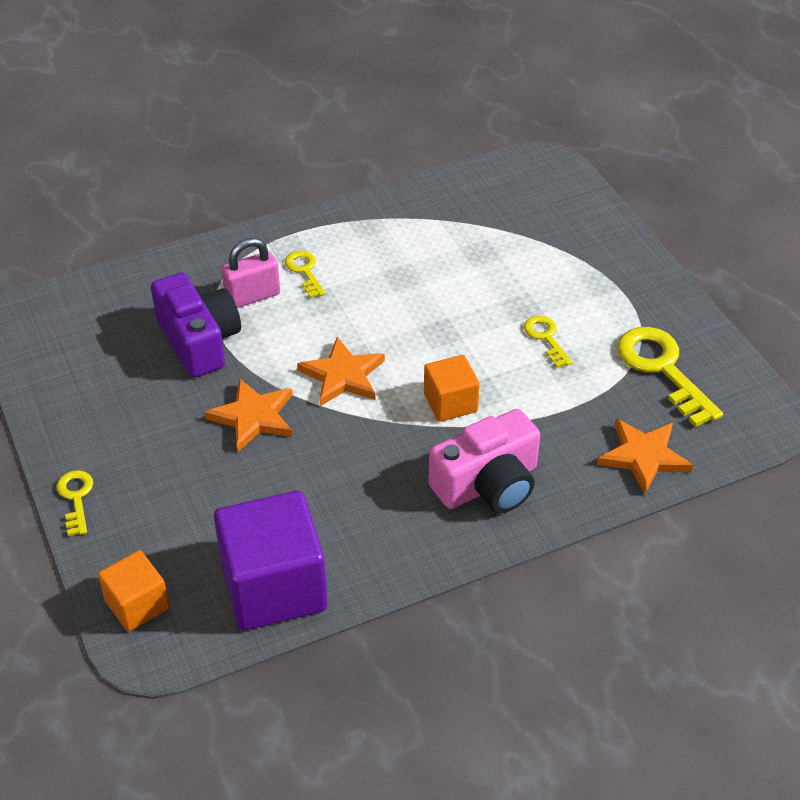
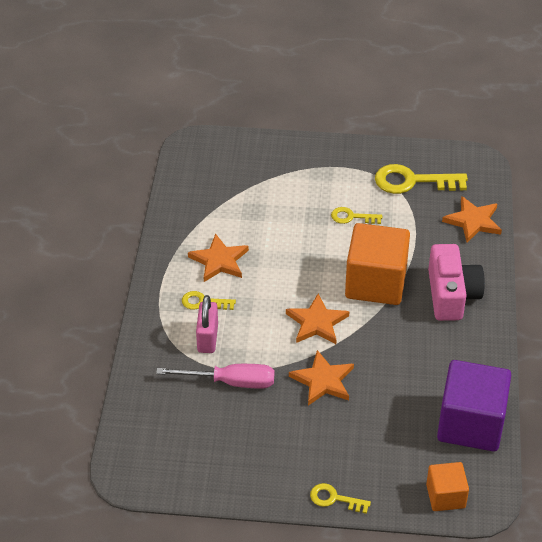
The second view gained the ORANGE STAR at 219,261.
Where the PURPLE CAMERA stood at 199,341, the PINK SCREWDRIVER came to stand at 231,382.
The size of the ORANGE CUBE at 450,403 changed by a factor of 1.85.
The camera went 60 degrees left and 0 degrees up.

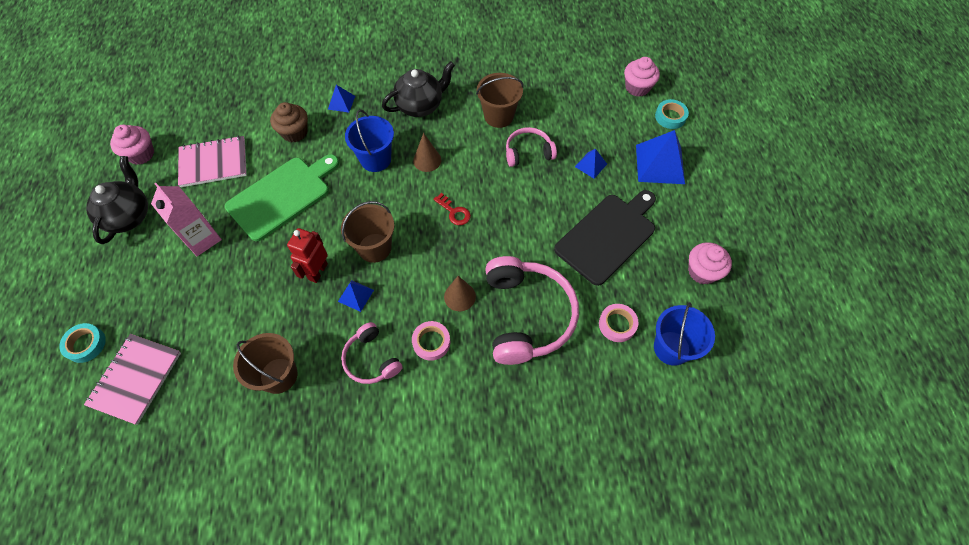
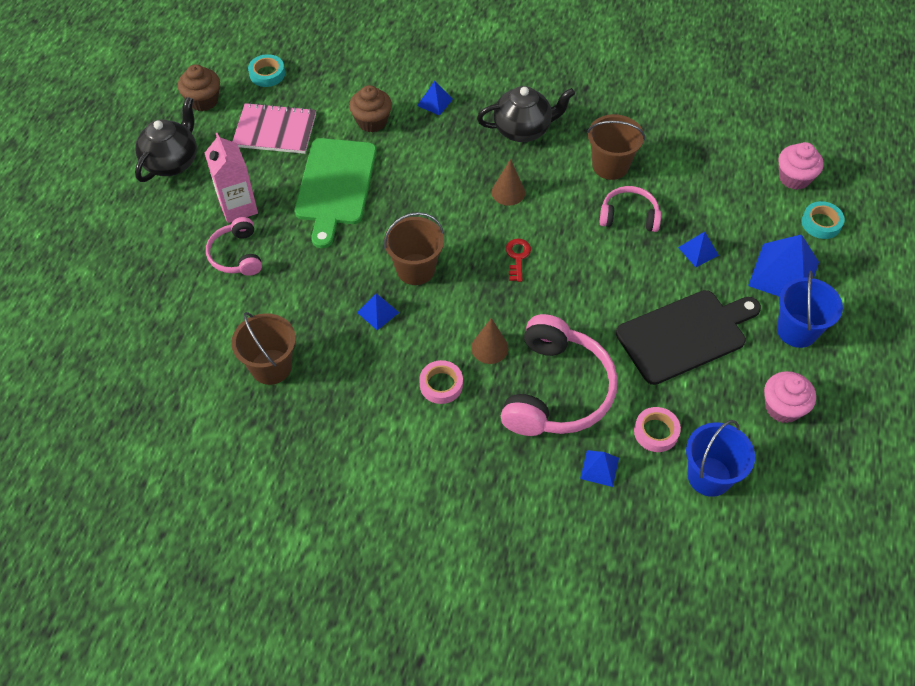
The second view lost the PINK NOTEBOOK at 136,379.
The second view lost the RED ROBOT at 317,271.
The second view gained the BLUE PYRAMID at 599,468.
The TURQUOISE TAPE ended up elsewhere, having gone from 85,344 to 267,74.
The PINK HEADPHONES ended up elsewhere, having gone from 371,359 to 236,255.
The BLUE BUCKET ended up elsewhere, having gone from 375,159 to 797,330.
What was the PINK CUPCAKE at 141,154 turned into the BROWN CUPCAKE at 203,100.
The GREEN CUTTING BOARD at 282,196 ended up facing another way, 120 degrees clockwise from before.
The RED KEY at 454,212 ended up facing another way, 150 degrees counterclockwise from before.
The camera went 20 degrees right and 5 degrees down.

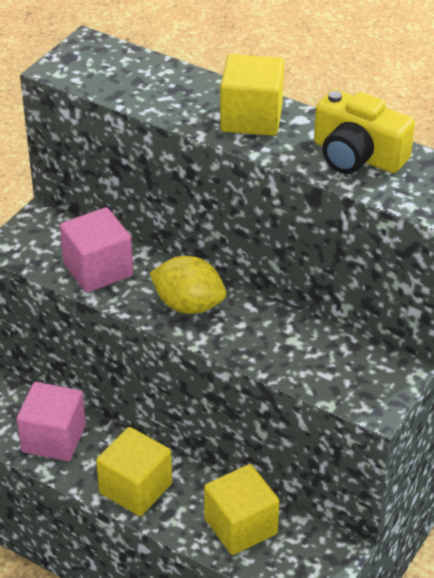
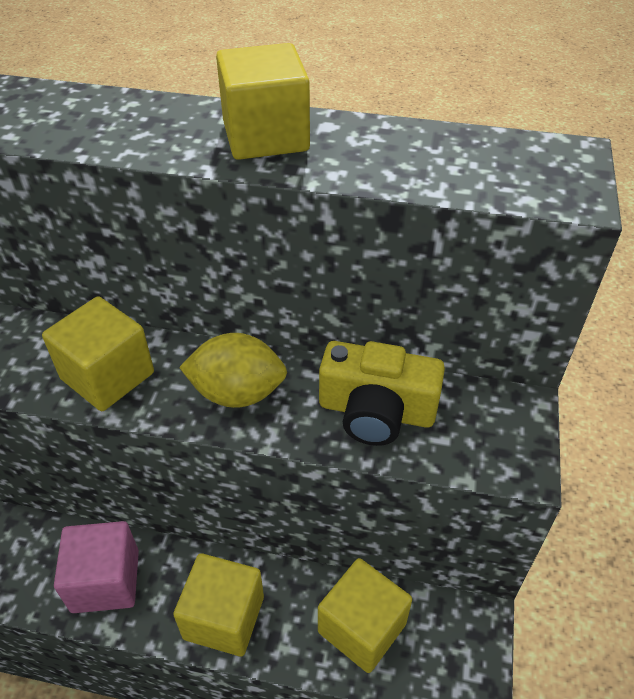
The YELLOW CAMERA ended up elsewhere, having gone from 357,155 to 376,411.
What was the PINK CUBE at 98,269 turned into the YELLOW CUBE at 107,376.
The camera went 20 degrees left and 5 degrees up.

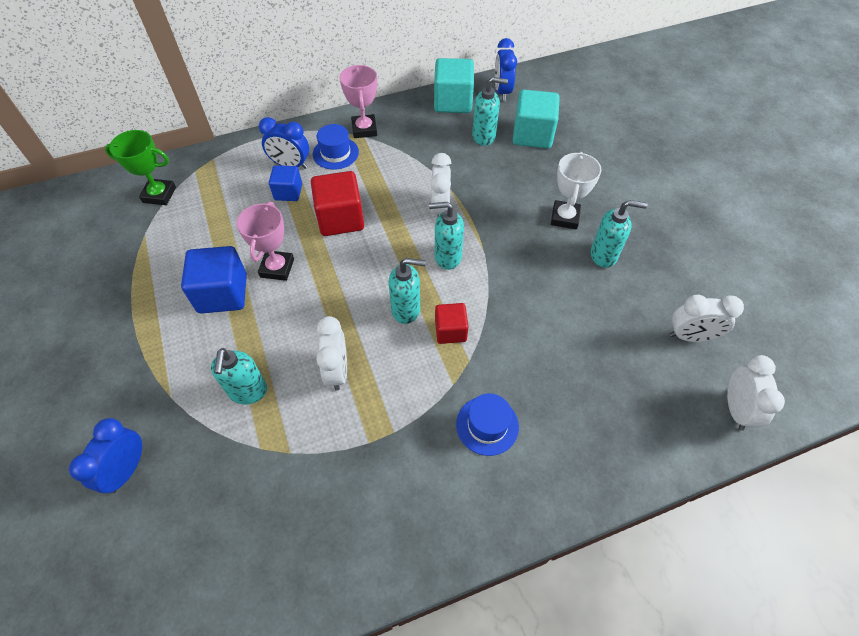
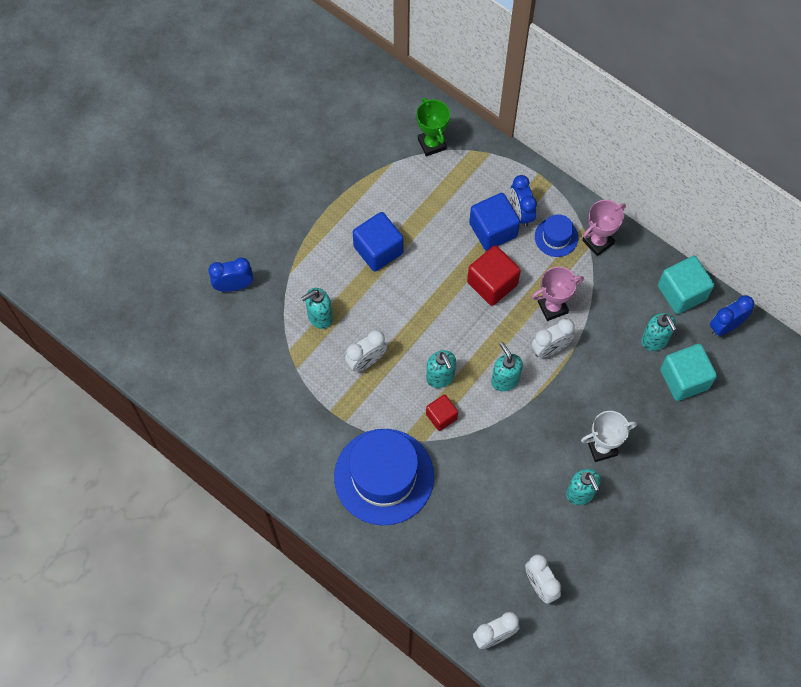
The PINK TROPHY ended up elsewhere, having gone from 277,268 to 552,307.
The size of the BLUE CUBE at 288,192 changed by a factor of 1.66.
The size of the BLUE HAT at 487,425 changed by a factor of 2.13.
The camera went 60 degrees right and 10 degrees up.

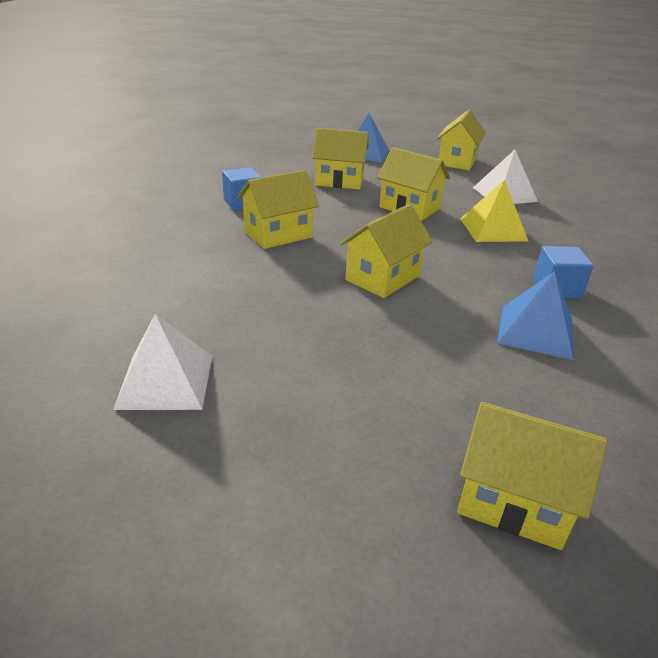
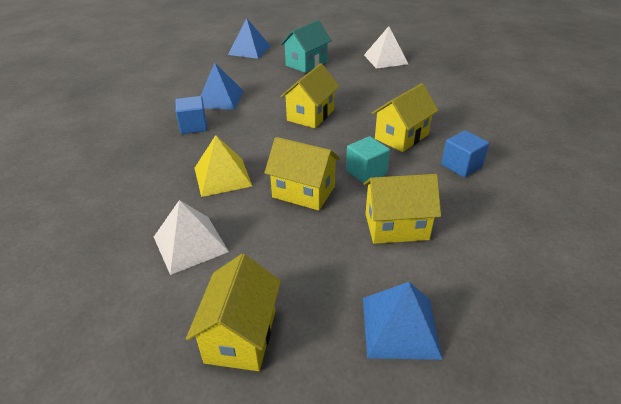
The second view gained the TURQUOISE HOUSE at 306,63.
The second view gained the TURQUOISE CUBE at 366,172.
Where the YELLOW HOUSE stood at 513,501, the BLUE PYRAMID came to stand at 249,50.
The camera went 170 degrees right and 5 degrees up.

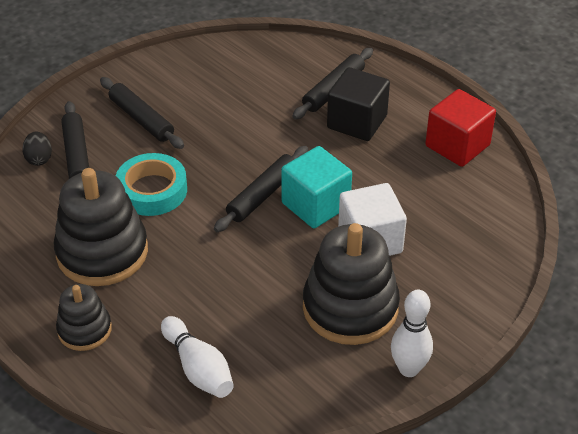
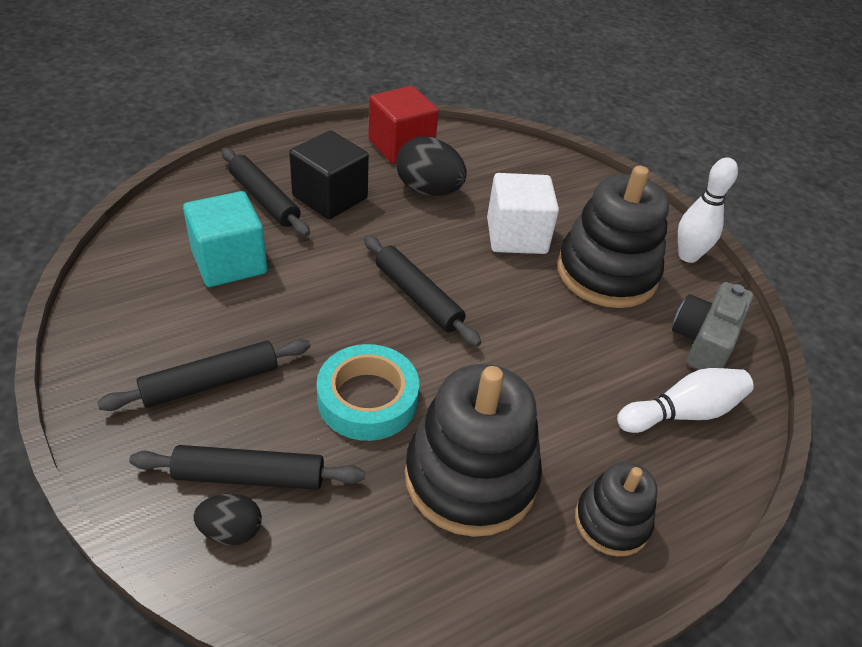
The second view gained the BLACK EGG at 428,190.
The second view gained the GREY CAMERA at 704,341.
The TURQUOISE CUBE ended up elsewhere, having gone from 315,205 to 229,262.
The camera went 80 degrees left and 0 degrees up.

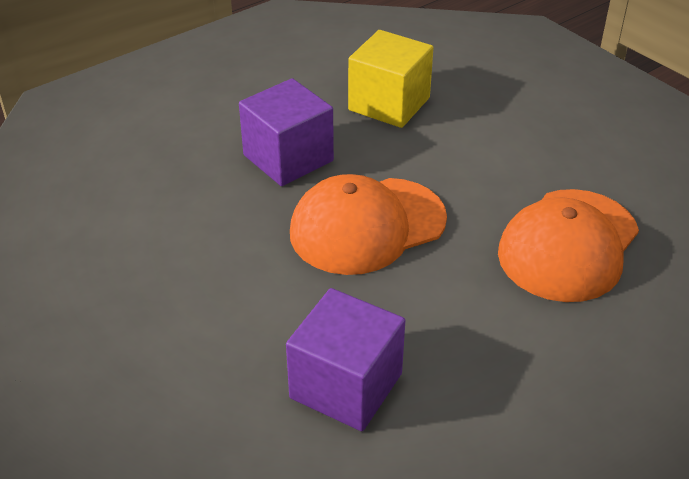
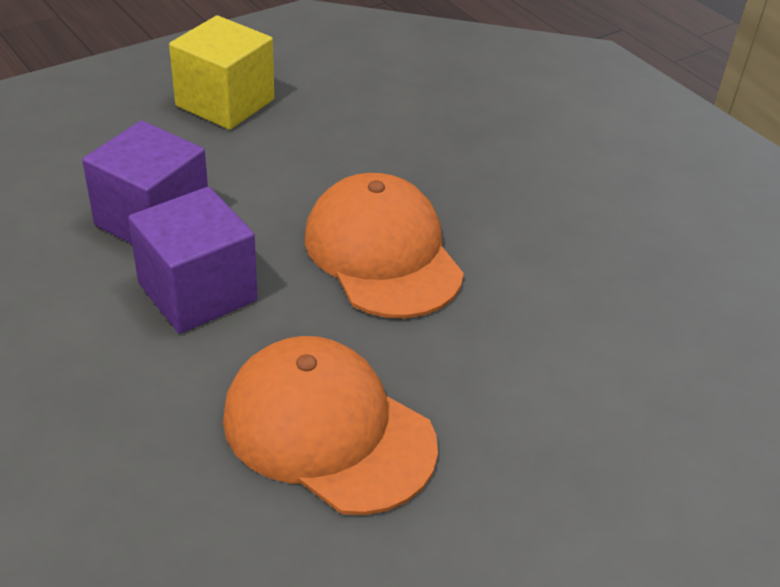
The PURPLE CUBE ended up elsewhere, having gone from 288,158 to 197,292.
The YELLOW CUBE ended up elsewhere, having gone from 389,104 to 225,103.
The camera went 90 degrees right and 0 degrees up.

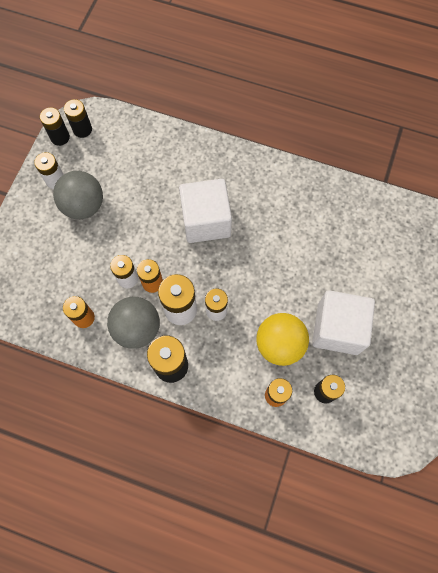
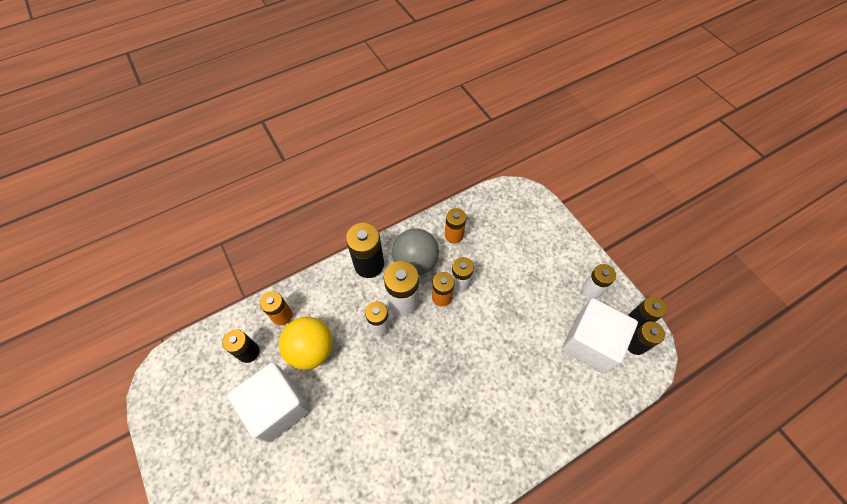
The second view lost the GREY BALL at 84,205.
The WHITE CUBE ended up elsewhere, having gone from 206,221 to 590,343.
The camera went 130 degrees right and 10 degrees down.

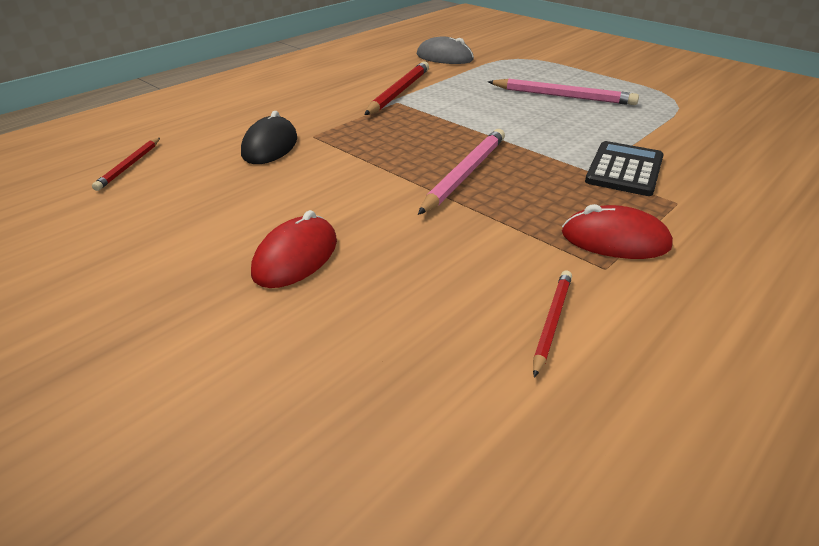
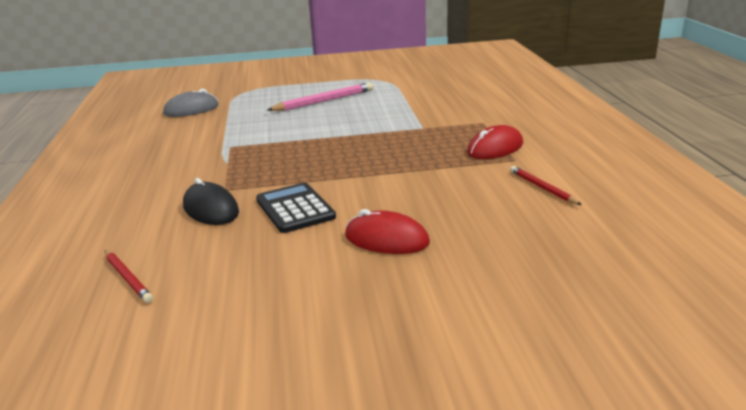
The second view lost the RED PENCIL at 399,92.
The second view lost the PINK PENCIL at 465,173.
The BLACK CALCULATOR ended up elsewhere, having gone from 624,169 to 295,209.
The RED MOUSE at 296,257 ended up facing another way, 45 degrees counterclockwise from before.
The camera went 50 degrees left and 10 degrees down.

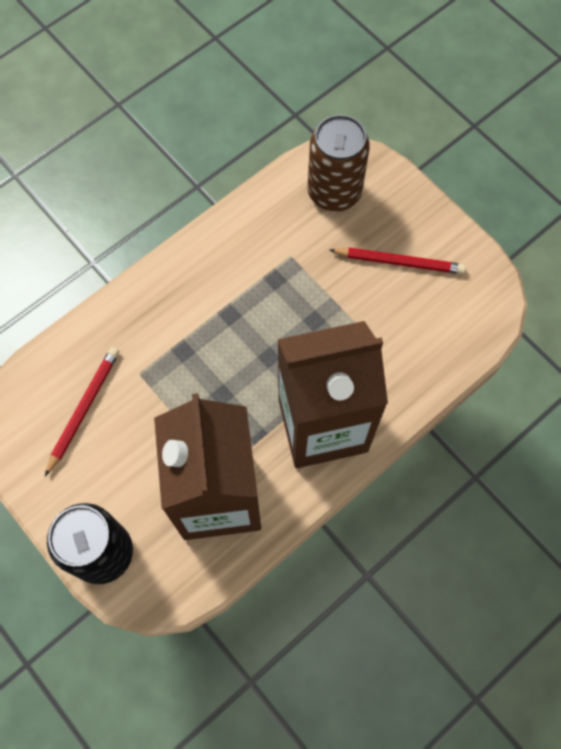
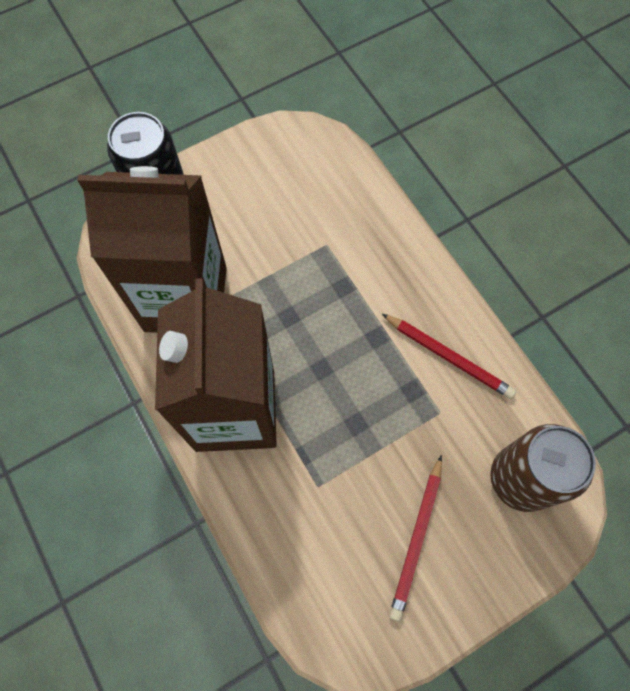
The RED PENCIL ended up elsewhere, having gone from 84,409 to 448,357.
The camera went 100 degrees right and 0 degrees up.

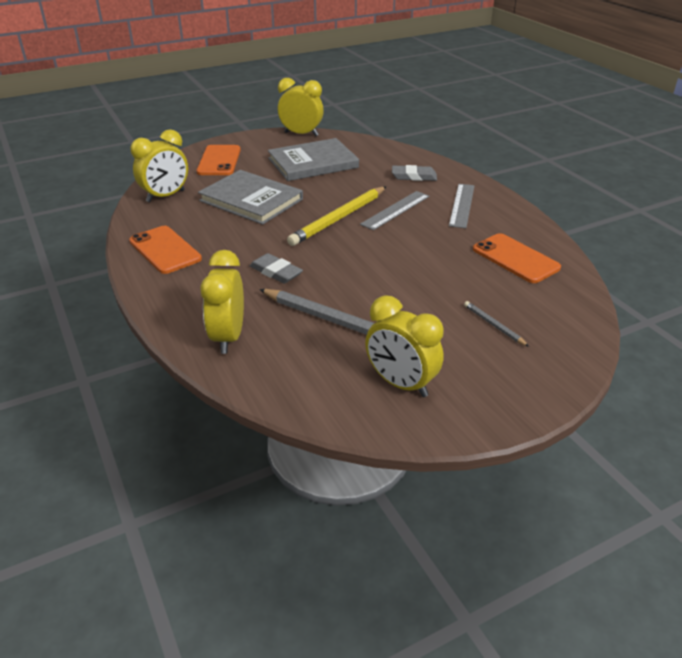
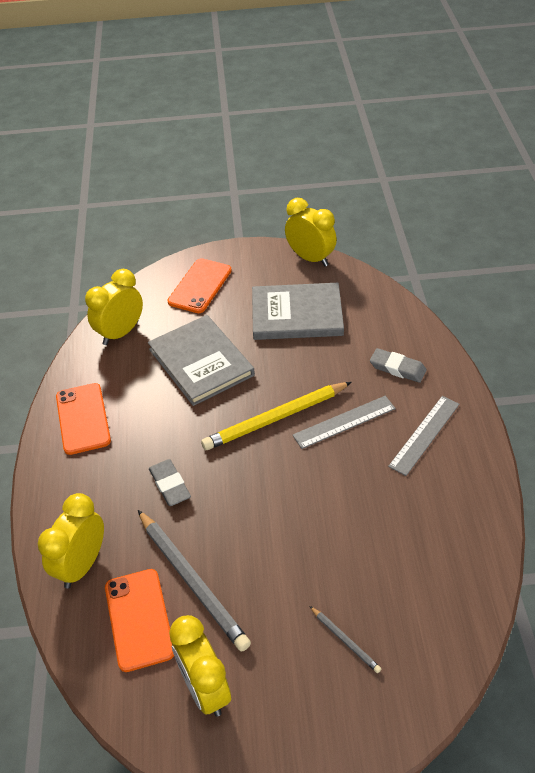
The ORANGE PHONE ended up elsewhere, having gone from 515,258 to 139,619.
The YELLOW CLOCK at 165,196 ended up facing another way, 150 degrees clockwise from before.
The GREY PENCIL at 494,325 ended up facing another way, 150 degrees clockwise from before.
The camera went 25 degrees right and 10 degrees up.

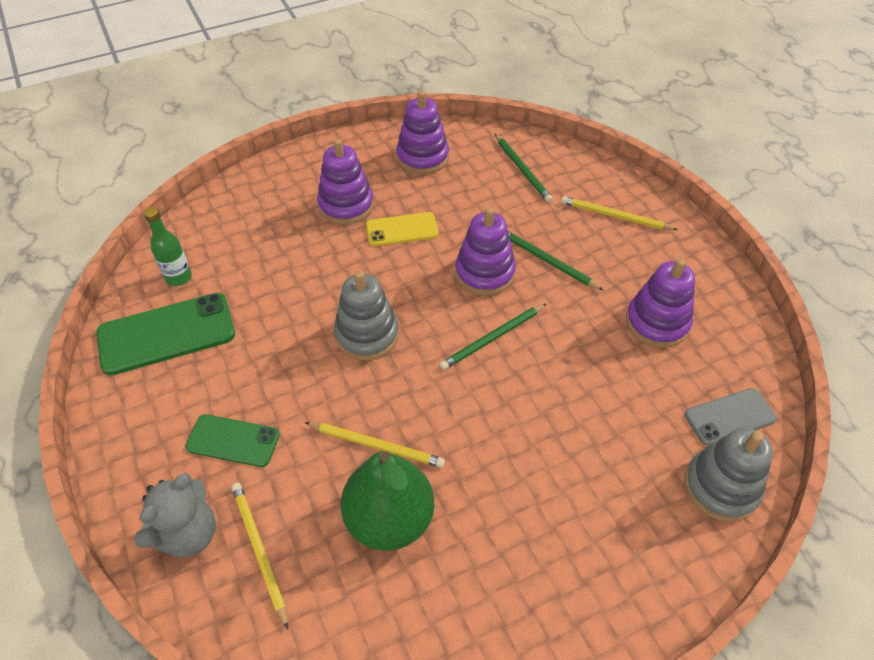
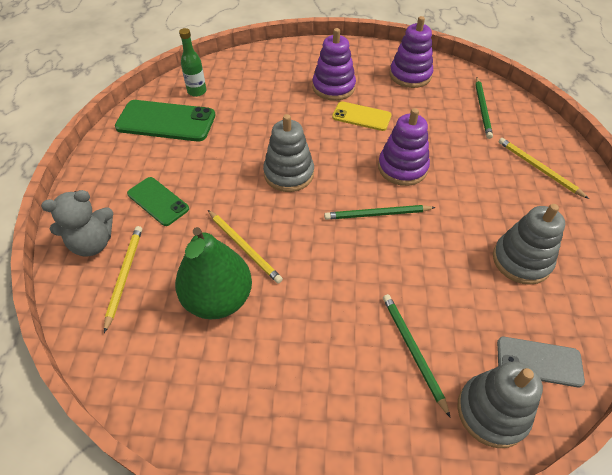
The GREEN PENCIL ended up elsewhere, having gone from 547,261 to 412,351.
What was the PURPLE STACKING TOY at 657,322 turned into the GREY STACKING TOY at 521,260.
The camera went 30 degrees right and 0 degrees up.

